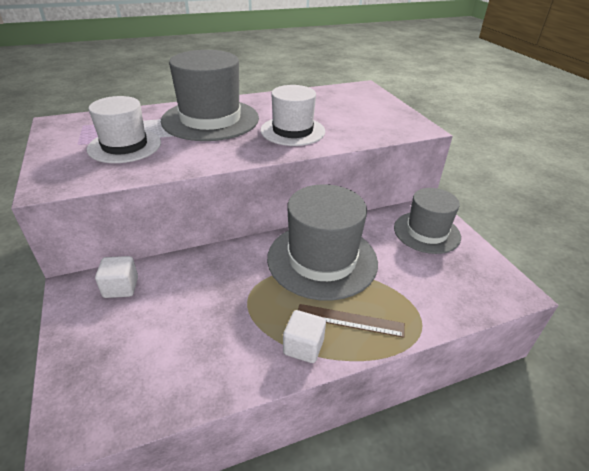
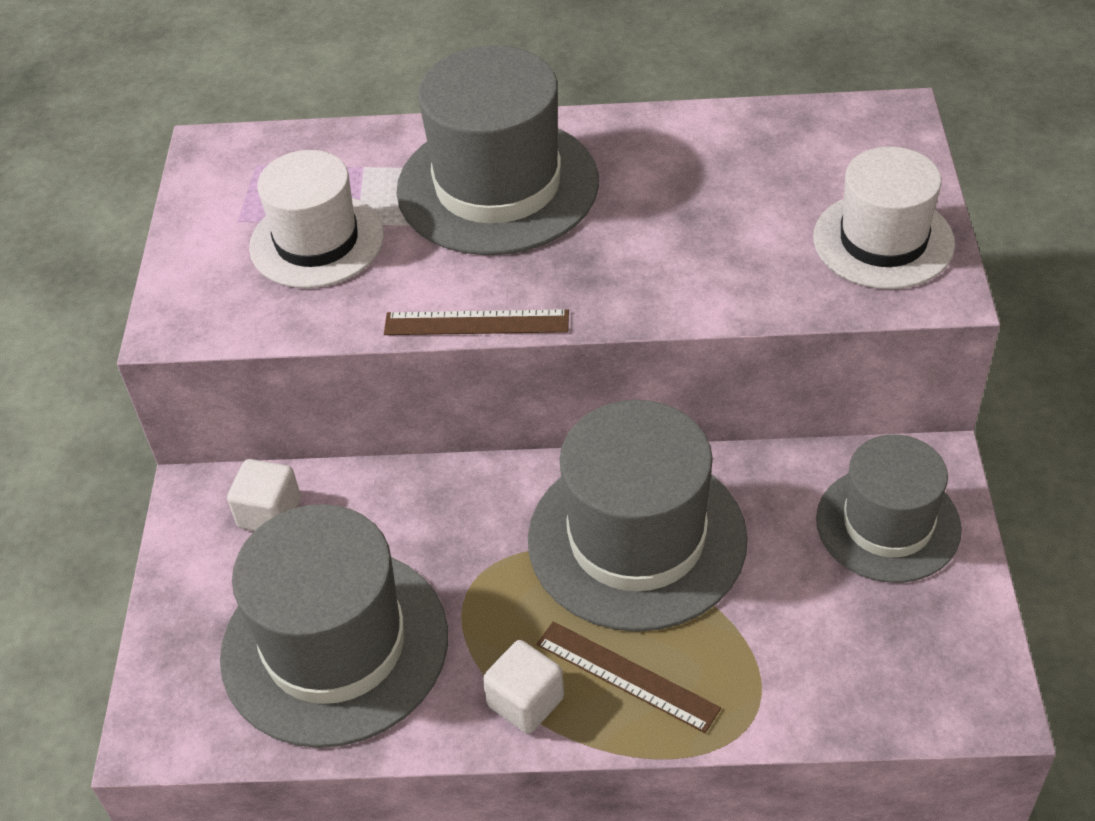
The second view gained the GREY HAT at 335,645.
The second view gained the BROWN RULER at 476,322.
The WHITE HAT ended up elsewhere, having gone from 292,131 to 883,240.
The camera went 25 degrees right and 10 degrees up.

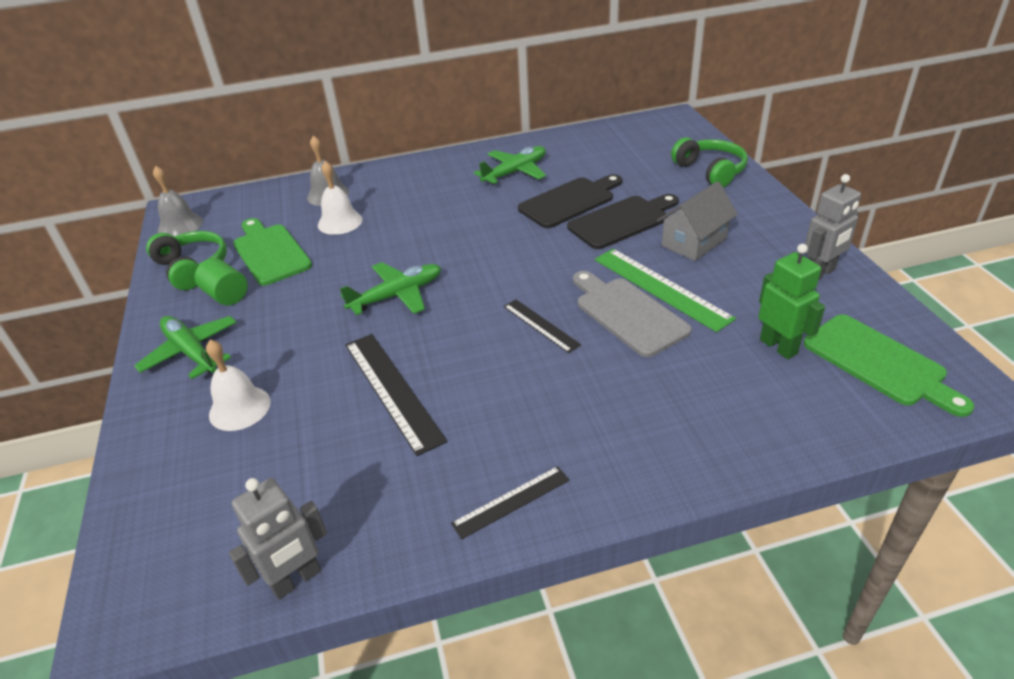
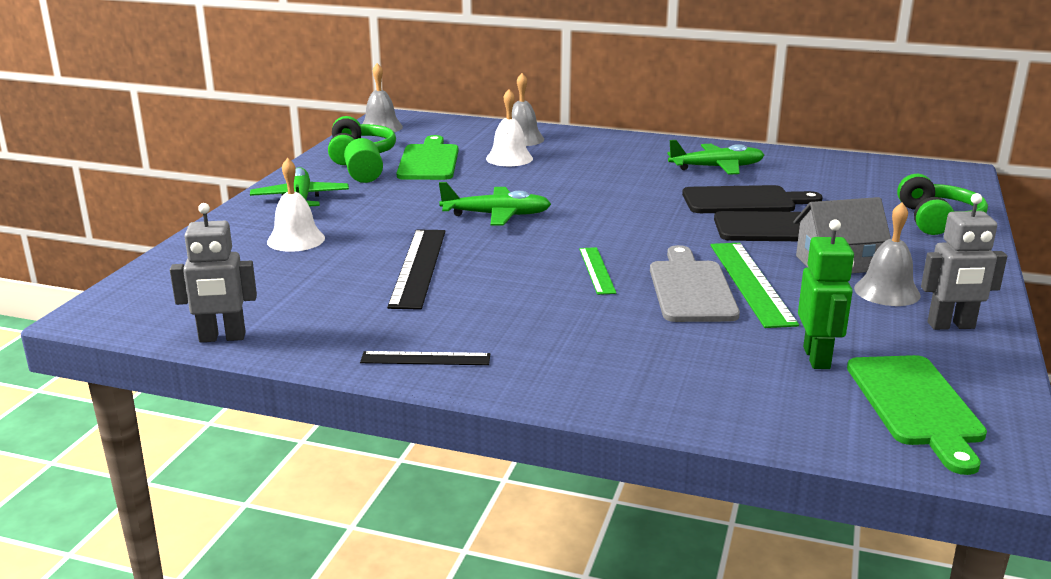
The second view gained the GREY BELL at 887,291.
What was the BLACK RULER at 541,325 turned into the GREEN RULER at 597,270.
The camera went 30 degrees right and 15 degrees down.

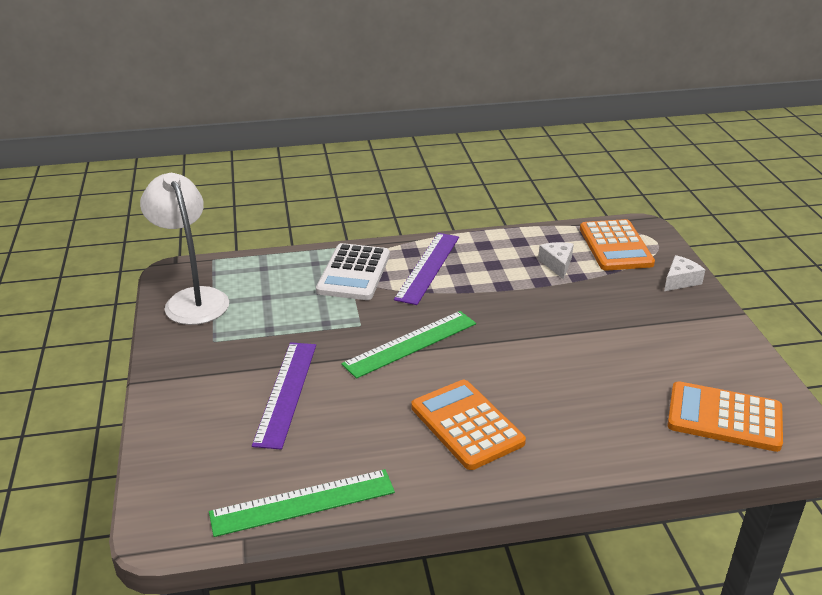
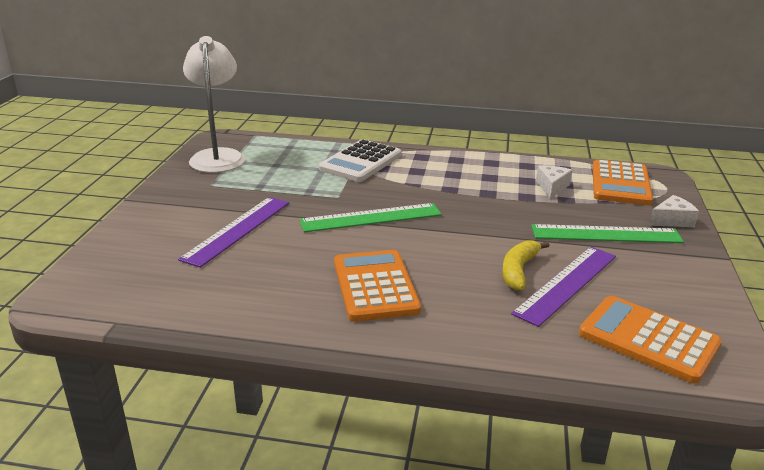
The second view gained the YELLOW BANANA at 519,270.
The GREEN RULER ended up elsewhere, having gone from 303,503 to 606,234.
The PURPLE RULER ended up elsewhere, having gone from 428,267 to 566,284.
The camera went 20 degrees right and 5 degrees down.

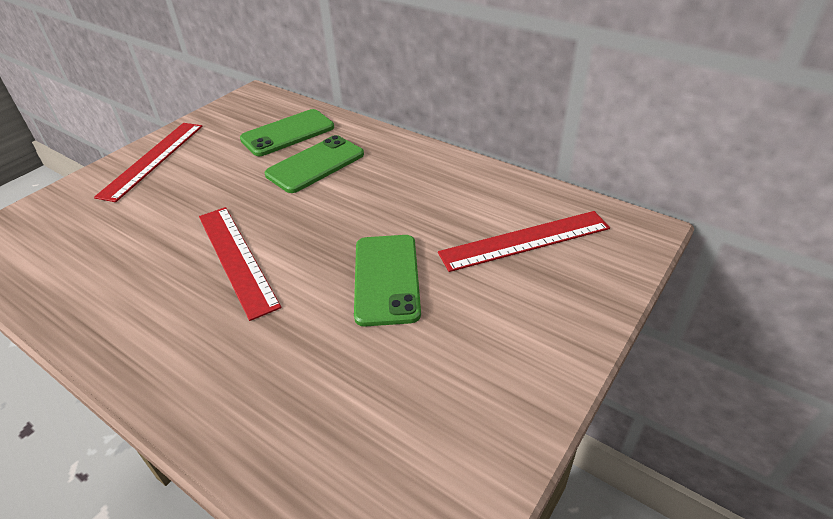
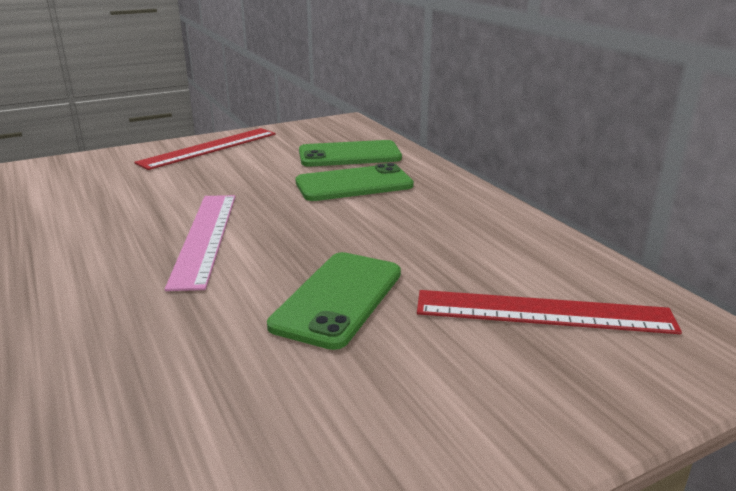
What was the RED RULER at 236,258 turned into the PINK RULER at 204,237.
The camera went 25 degrees right and 15 degrees down.

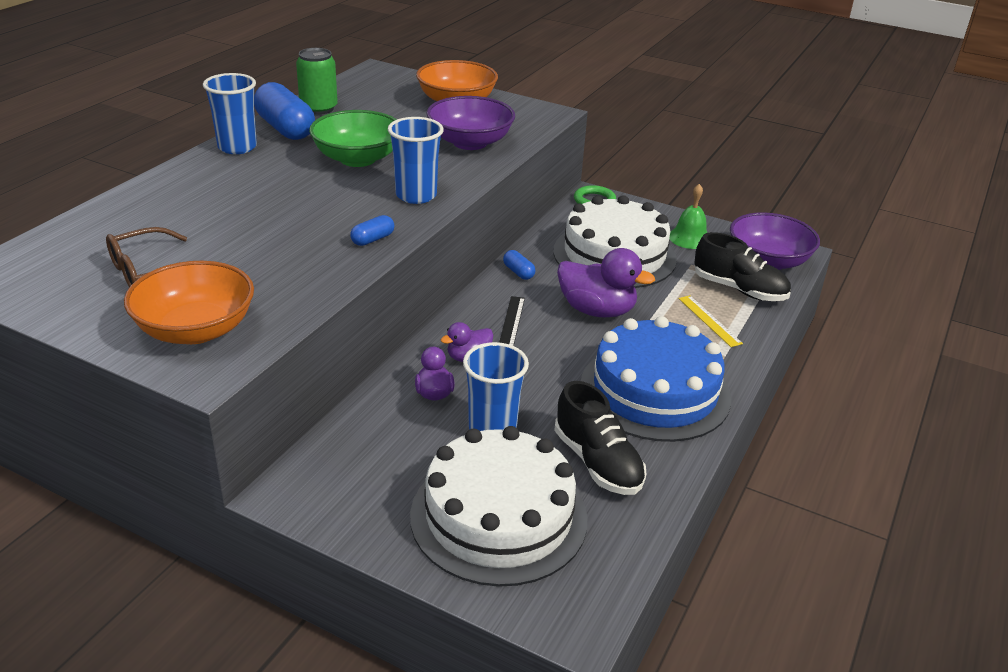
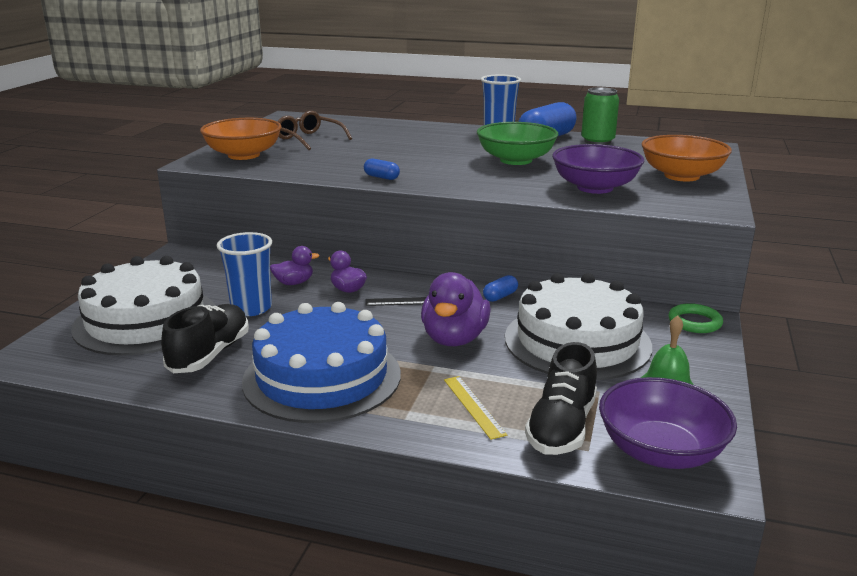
The second view lost the BLUE CUP at 416,195.
The BLACK SHOE at 597,462 ended up facing another way, 150 degrees clockwise from before.
The YELLOW RULER at 709,320 ended up facing another way, 75 degrees counterclockwise from before.
The camera went 80 degrees right and 10 degrees down.

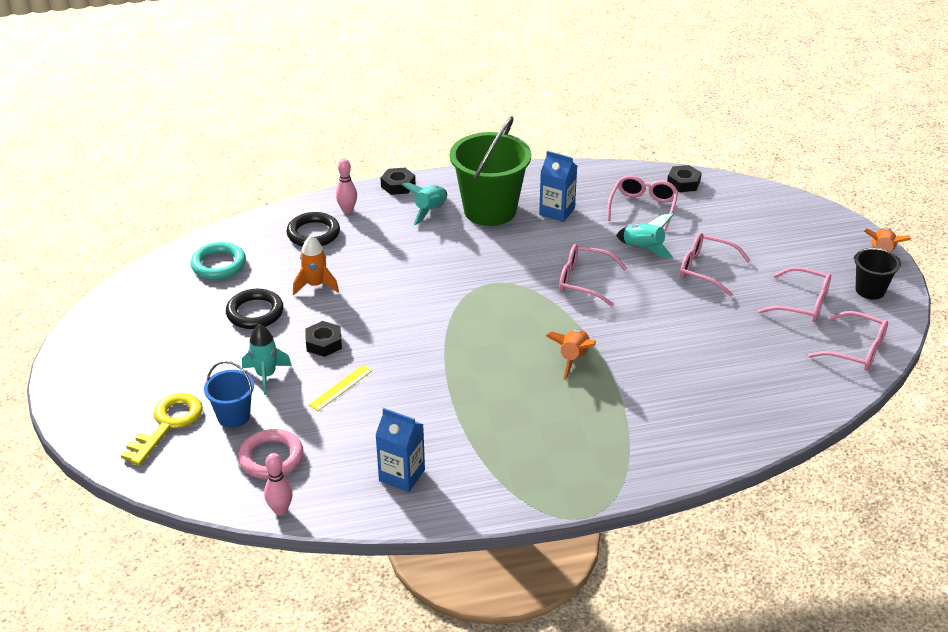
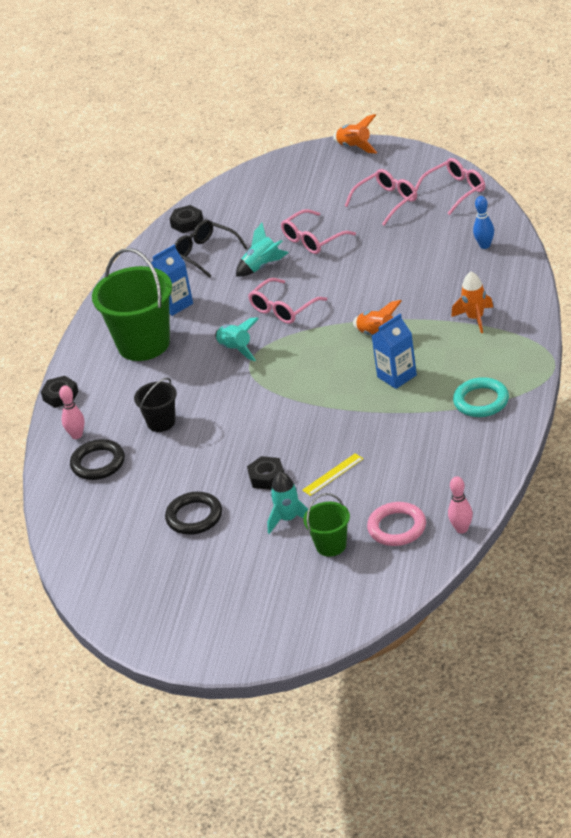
The second view lost the YELLOW KEY at 167,424.
The second view gained the BLUE BOWLING PIN at 485,245.
The TURQUOISE RING ended up elsewhere, having gone from 218,264 to 481,401.
The ORANGE ROCKET ended up elsewhere, having gone from 316,285 to 475,318.
The BLUE CARTON ended up elsewhere, having gone from 402,475 to 397,376.
The TURQUOISE ROCKET ended up elsewhere, having gone from 430,211 to 236,349.
The BLACK BUCKET ended up elsewhere, having gone from 870,290 to 161,422.
What was the BLUE BUCKET at 233,416 turned into the GREEN BUCKET at 331,545.
What was the PINK GLASSES at 643,208 turned into the BLACK GLASSES at 205,254.
The YELLOW RULER at 341,388 ended up facing another way, 75 degrees clockwise from before.
The camera went 60 degrees left and 0 degrees up.

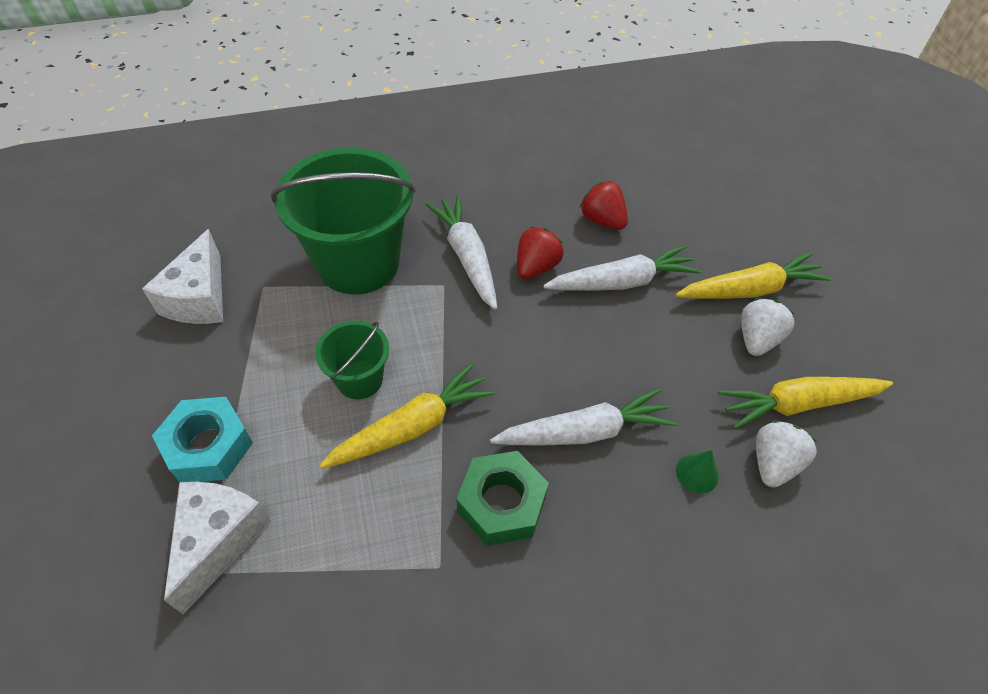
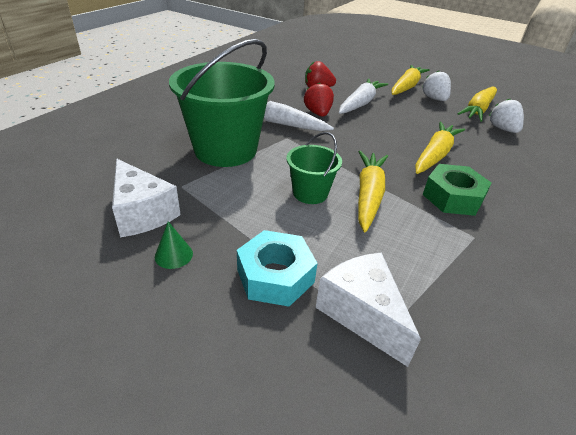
The GREEN CONE ended up elsewhere, having gone from 697,473 to 173,255.
What was the WHITE CARROT at 584,432 turned into the YELLOW CARROT at 434,155.
The camera went 45 degrees left and 15 degrees down.

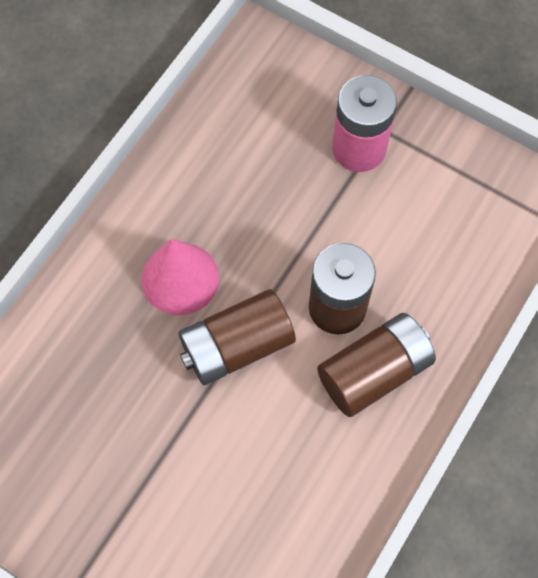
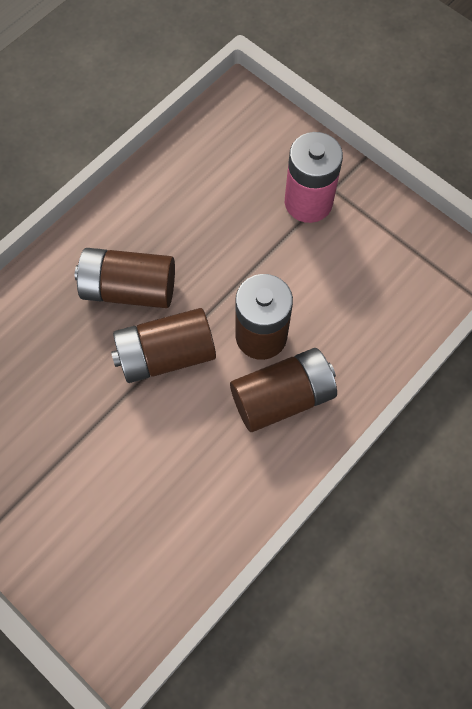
Where the PINK CONE stood at 180,278, the BROWN BATTERY came to stand at 129,288.
The camera went 10 degrees right and 0 degrees up.

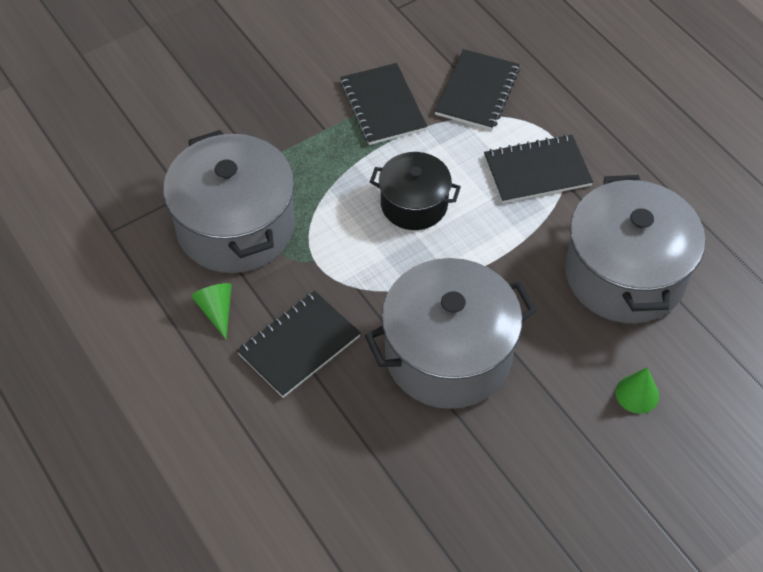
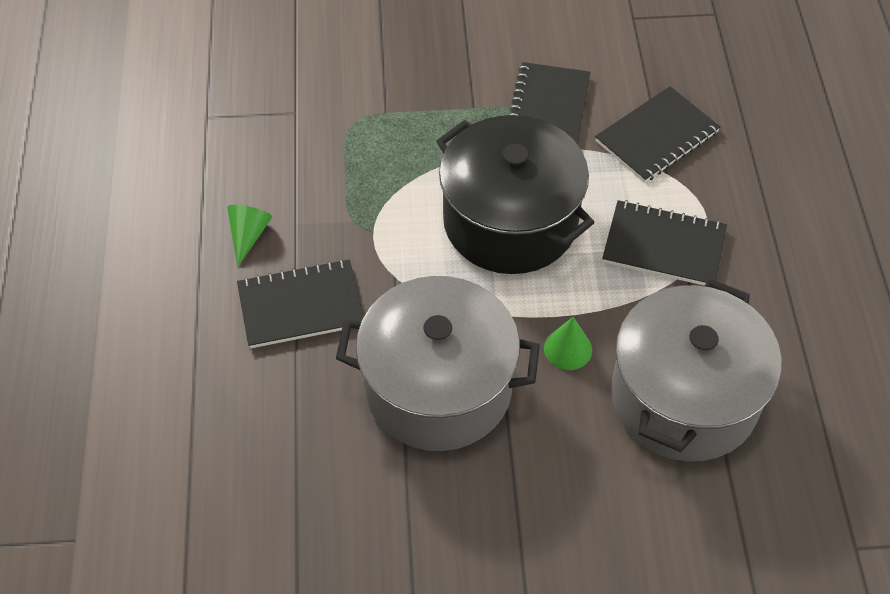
The second view lost the GREY POT at 235,226.
The GREEN CONE ended up elsewhere, having gone from 637,394 to 568,349.
The size of the BLACK POT at 414,204 changed by a factor of 1.73.
The camera went 30 degrees right and 0 degrees up.

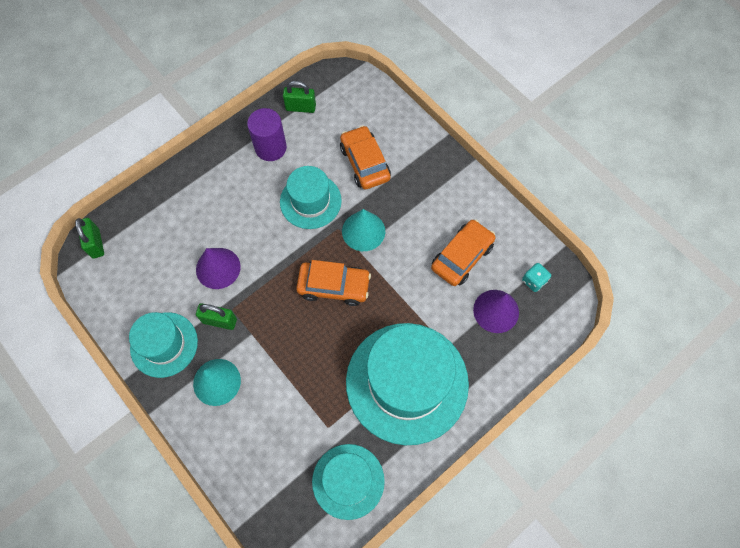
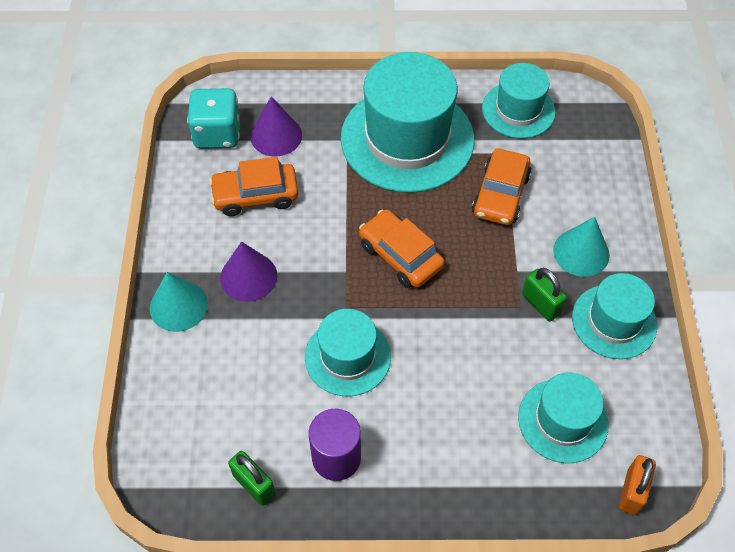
The second view gained the TURQUOISE HAT at 563,420.
The PURPLE CONE ended up elsewhere, having gone from 218,268 to 248,276.
The ORANGE CAR ended up elsewhere, having gone from 364,163 to 500,195.
The TURQUOISE CONE ended up elsewhere, having gone from 363,231 to 178,306.
What was the GREEN PADLOCK at 96,244 turned into the ORANGE PADLOCK at 631,491.
The size of the TURQUOISE DICE at 534,281 changed by a factor of 1.97.
The camera went 140 degrees left and 10 degrees down.

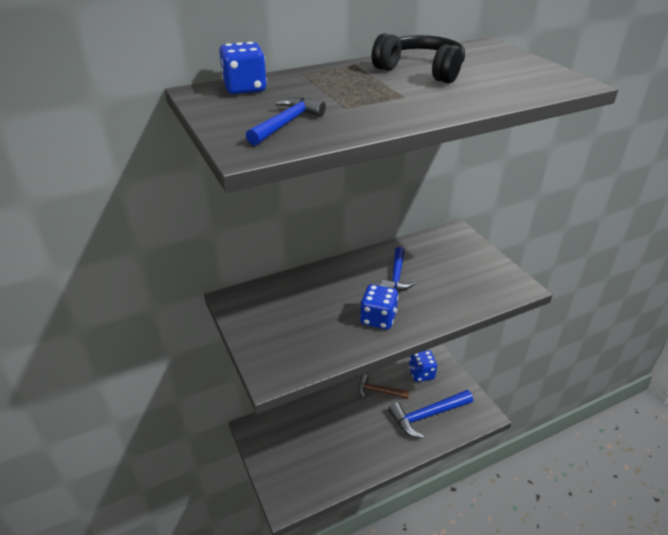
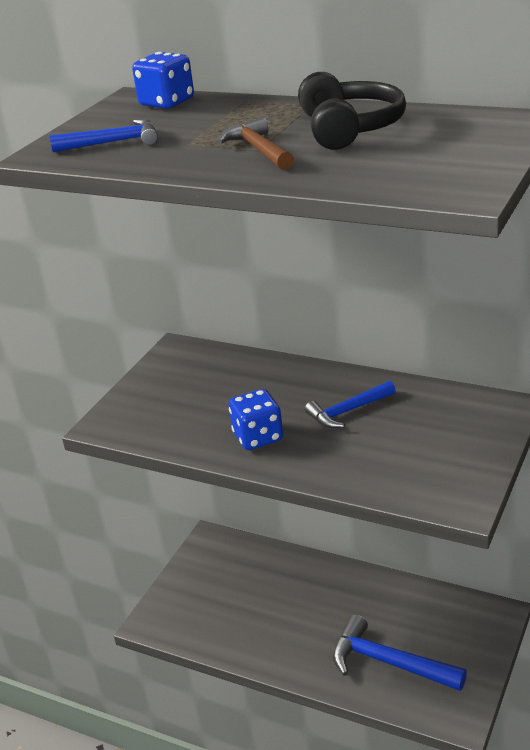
The second view lost the BLUE DICE at 421,373.
The BROWN HAMMER ended up elsewhere, having gone from 379,391 to 258,150.
The camera went 55 degrees right and 5 degrees down.

